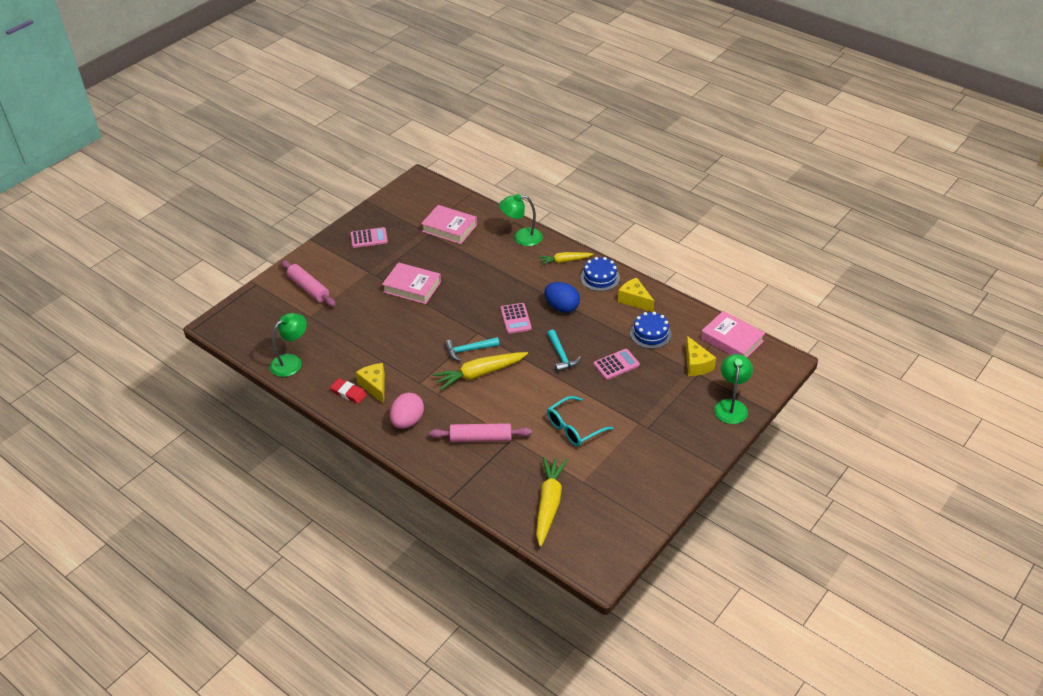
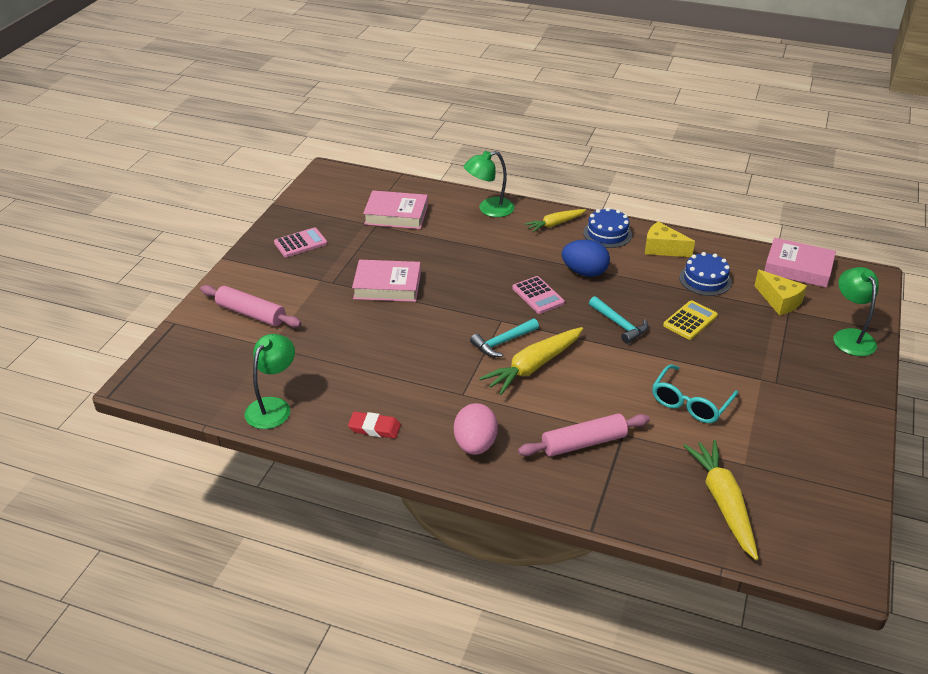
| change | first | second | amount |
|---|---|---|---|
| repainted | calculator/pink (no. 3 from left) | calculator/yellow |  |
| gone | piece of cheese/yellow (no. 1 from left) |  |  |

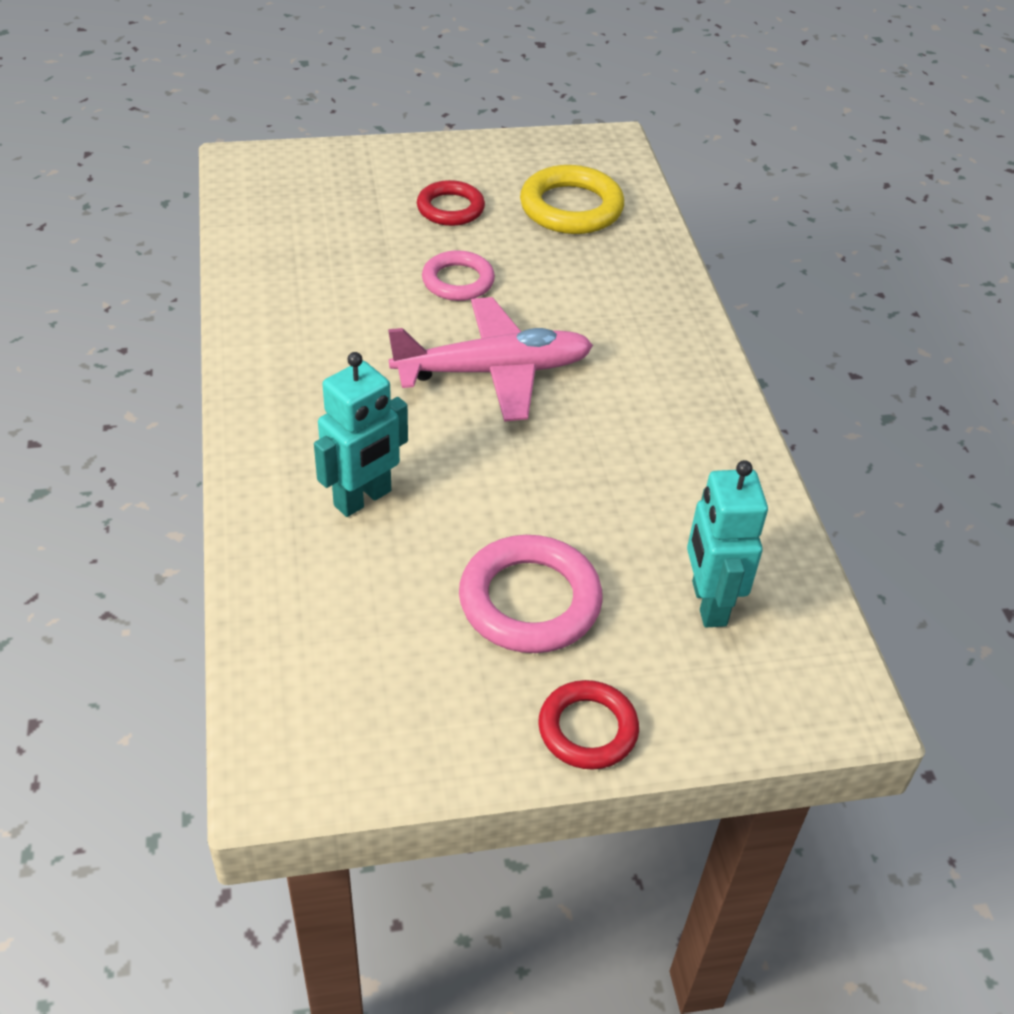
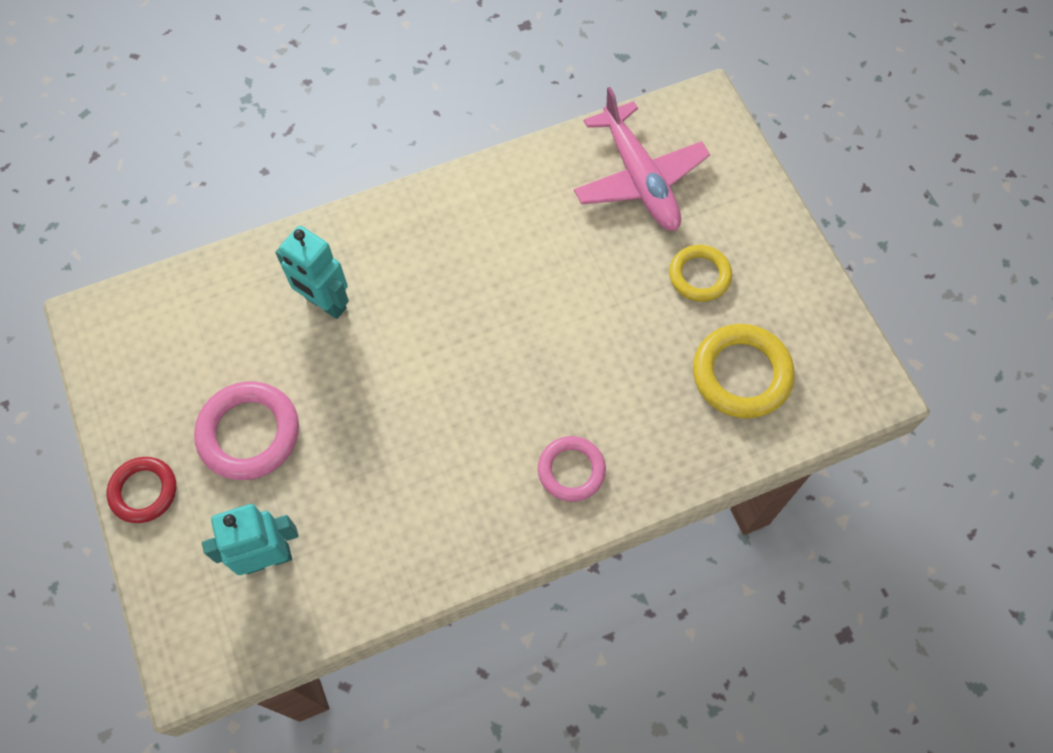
| change | first | second | amount |
|---|---|---|---|
| shifted | torus/pink (no. 1 from left in the first image) | torus/pink (no. 2 from left) |  |
| shifted | aeroplane/pink |  |  |
| repainted | torus/crimson (no. 1 from left) | torus/yellow (no. 1 from left) |  |

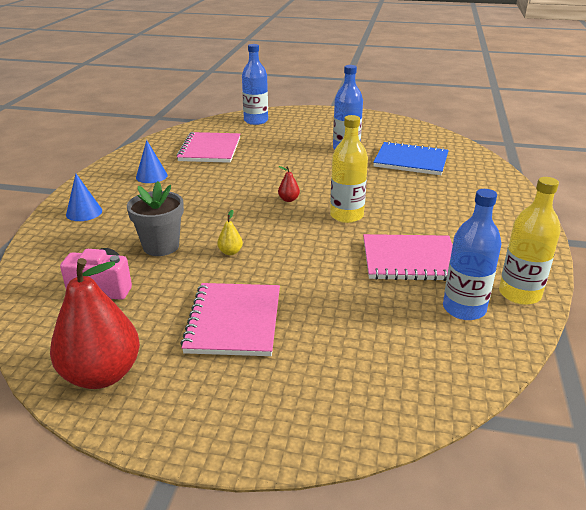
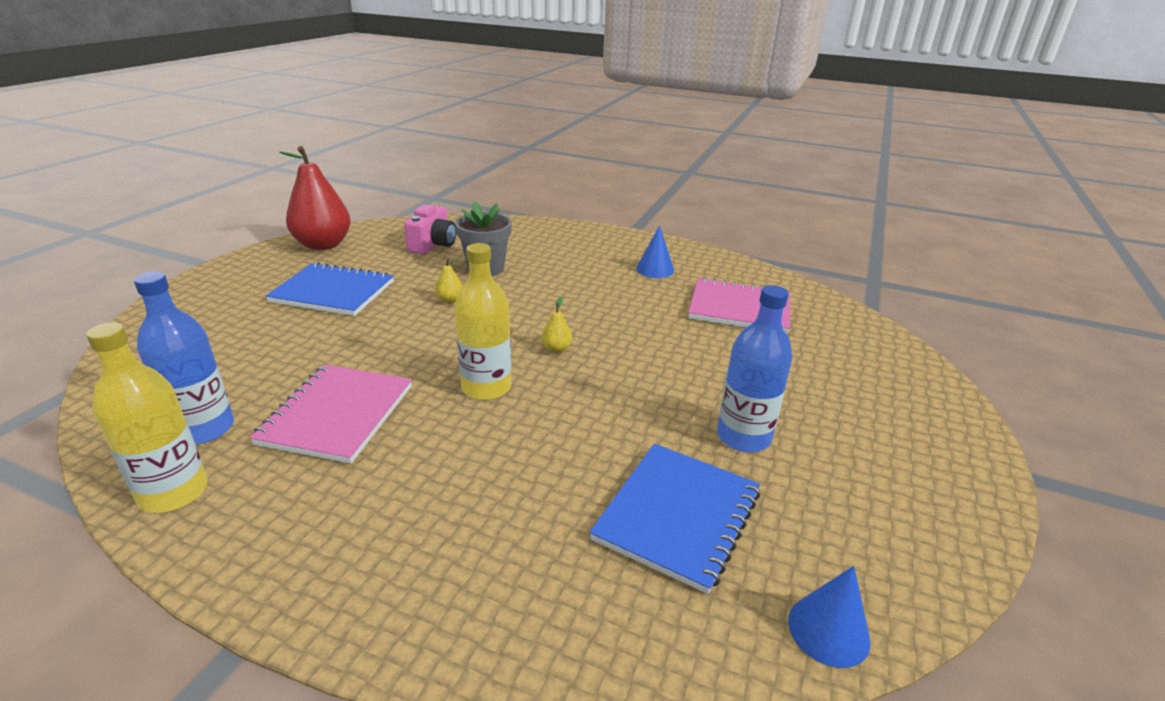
| change | first | second | amount |
|---|---|---|---|
| repainted | notepad/pink (no. 2 from left) | notepad/royal blue (no. 1 from left) |  |
| repainted | pear/crimson (no. 2 from left) | pear/yellow (no. 2 from left) |  |
| shifted | cone shape/royal blue (no. 1 from left in the first image) | cone shape/royal blue (no. 2 from left) |  |
| gone | flask/royal blue (no. 1 from left) |  |  |

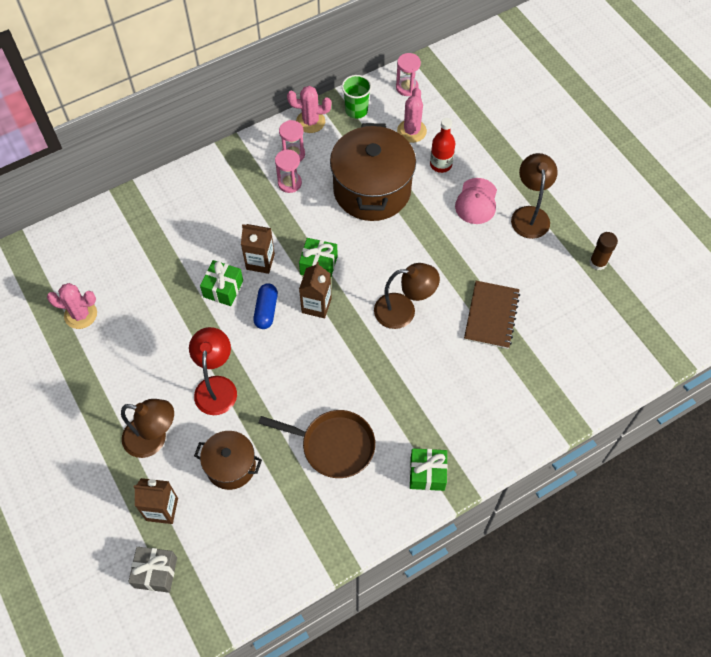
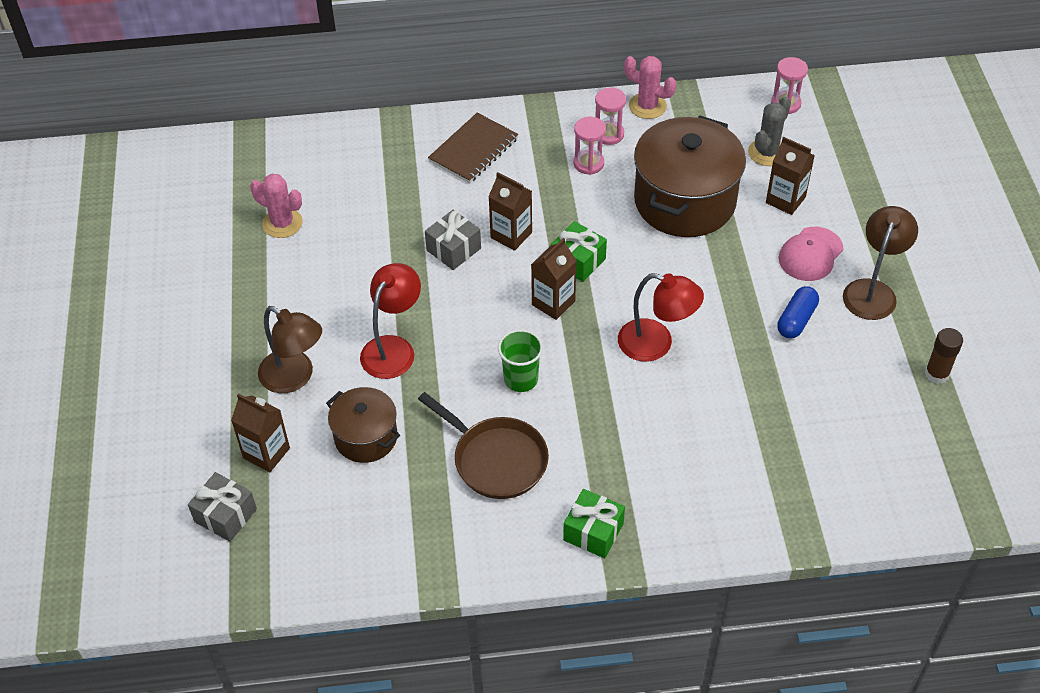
| change | first | second | amount |
|---|---|---|---|
| repainted | wrapped gift/green (no. 1 from left) | wrapped gift/grey (no. 2 from left) |  |
| shifted | notepad/dark brown |  |  |
| shifted | beaker/green |  |  |
| repainted | reading lamp/dark brown (no. 2 from left) | reading lamp/crimson (no. 2 from left) |  |
| repainted | prickly plant/pink (no. 3 from left) | prickly plant/grey |  |
| swapped | flask/crimson | milk carton/dark brown (no. 4 from left) |  |
| shifted | capsule/royal blue |  |  |

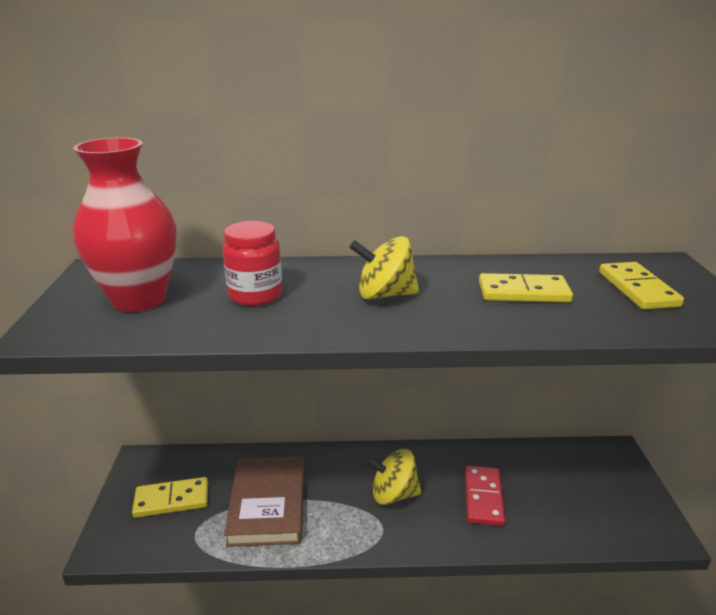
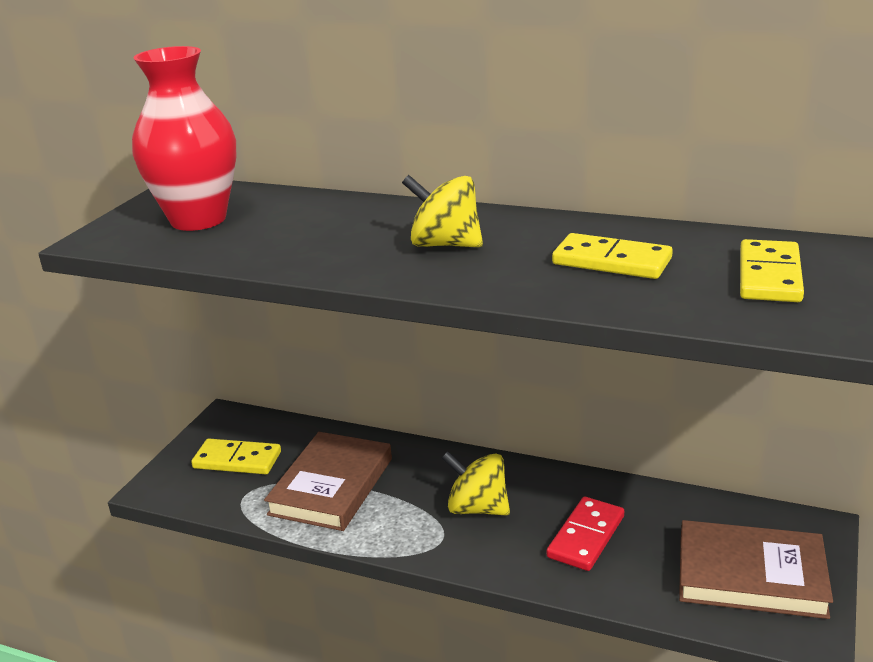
| change | first | second | amount |
|---|---|---|---|
| new |  | hardback/dark brown (no. 2 from left) |  |
| gone | jar/crimson |  |  |

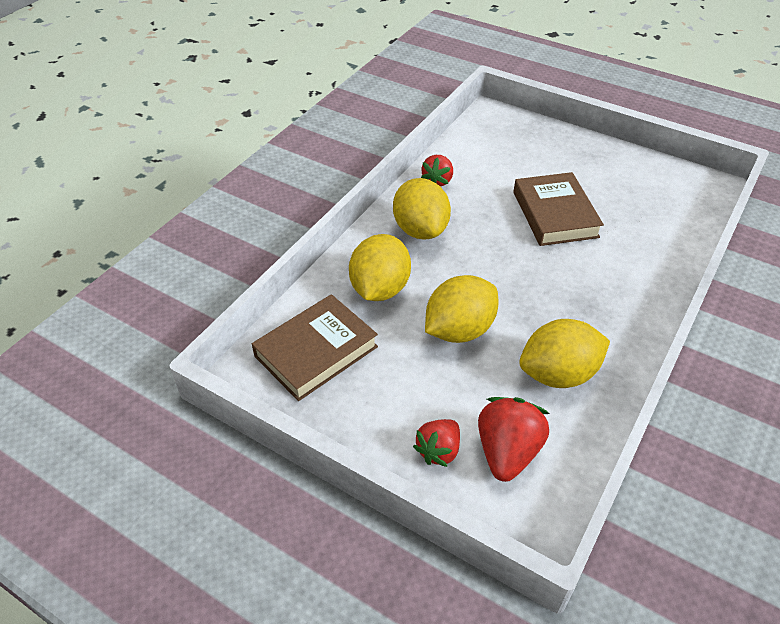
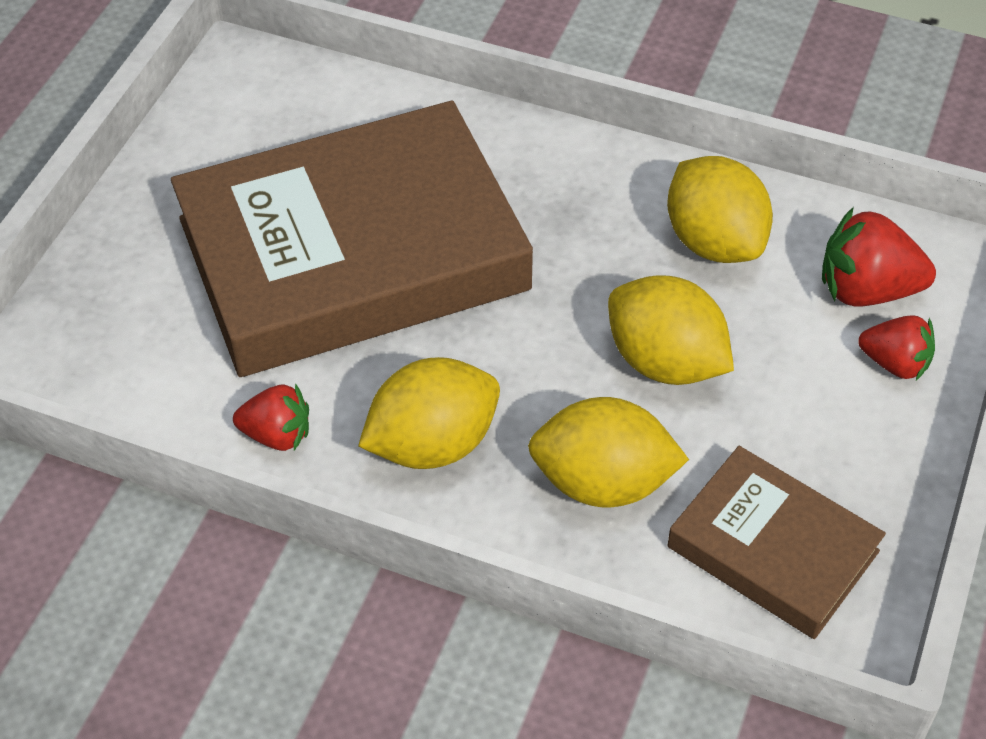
| change | first | second | amount |
|---|---|---|---|
| scaled | hardback/dark brown (no. 2 from left in the first image) | hardback/dark brown (no. 1 from left) | x2.00 |

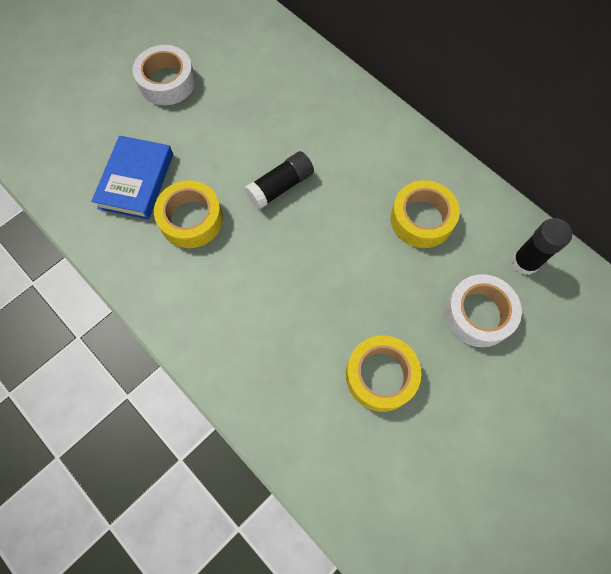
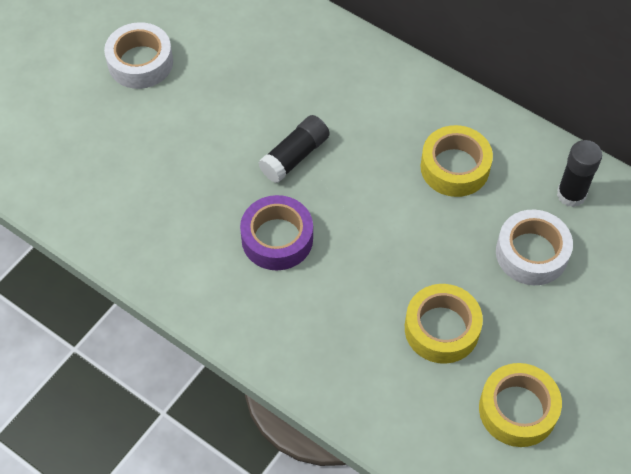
| change | first | second | amount |
|---|---|---|---|
| new |  | sticky tape/violet |  |
| shifted | sticky tape/yellow (no. 1 from left in the first image) | sticky tape/yellow (no. 3 from left) |  |
| gone | hardback/royal blue |  |  |

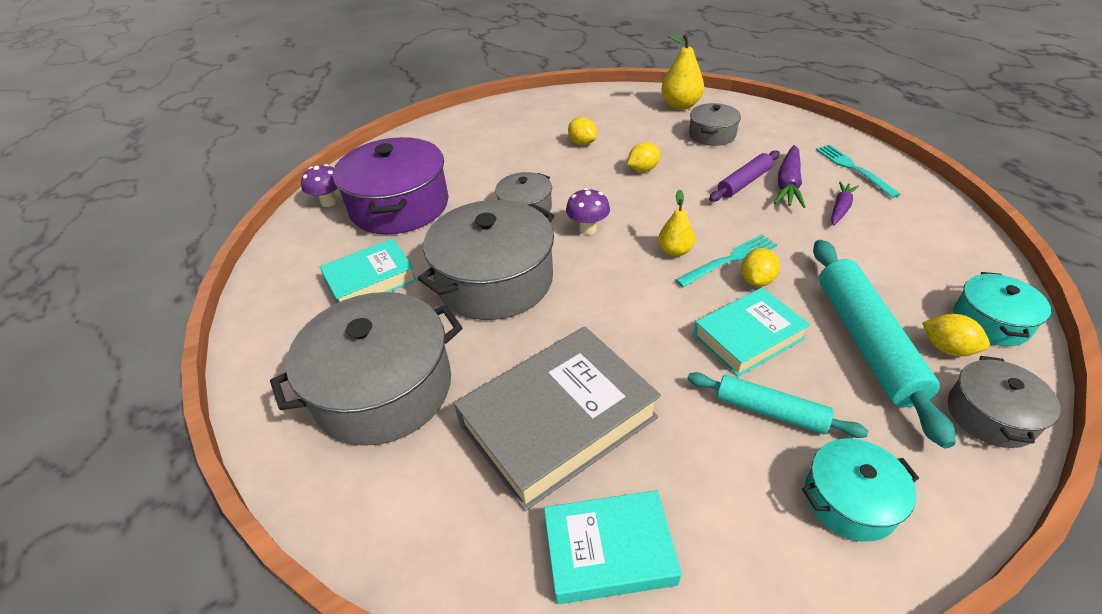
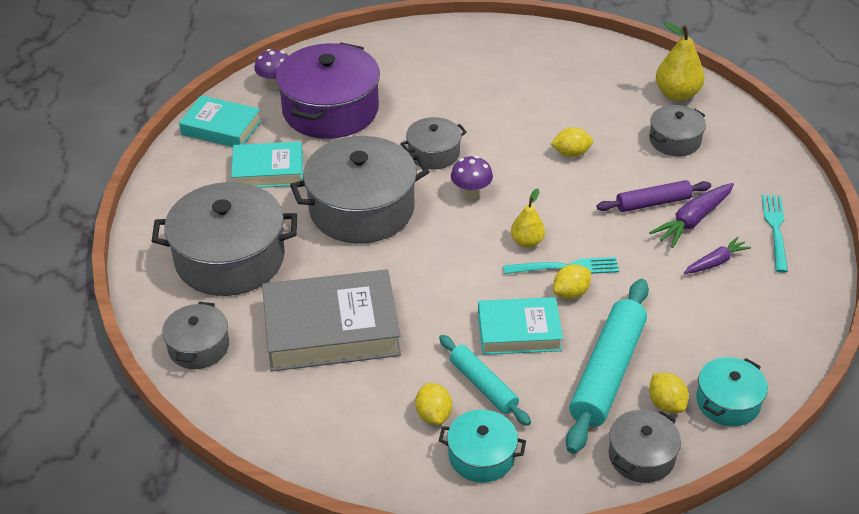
| change | first | second | amount |
|---|---|---|---|
| new |  | stockpot/grey (no. 1 from left) |  |
| shifted | hardback/turquoise (no. 2 from left in the first image) | hardback/turquoise (no. 1 from left) |  |
| shifted | toy lemon/yellow (no. 1 from left) |  |  |

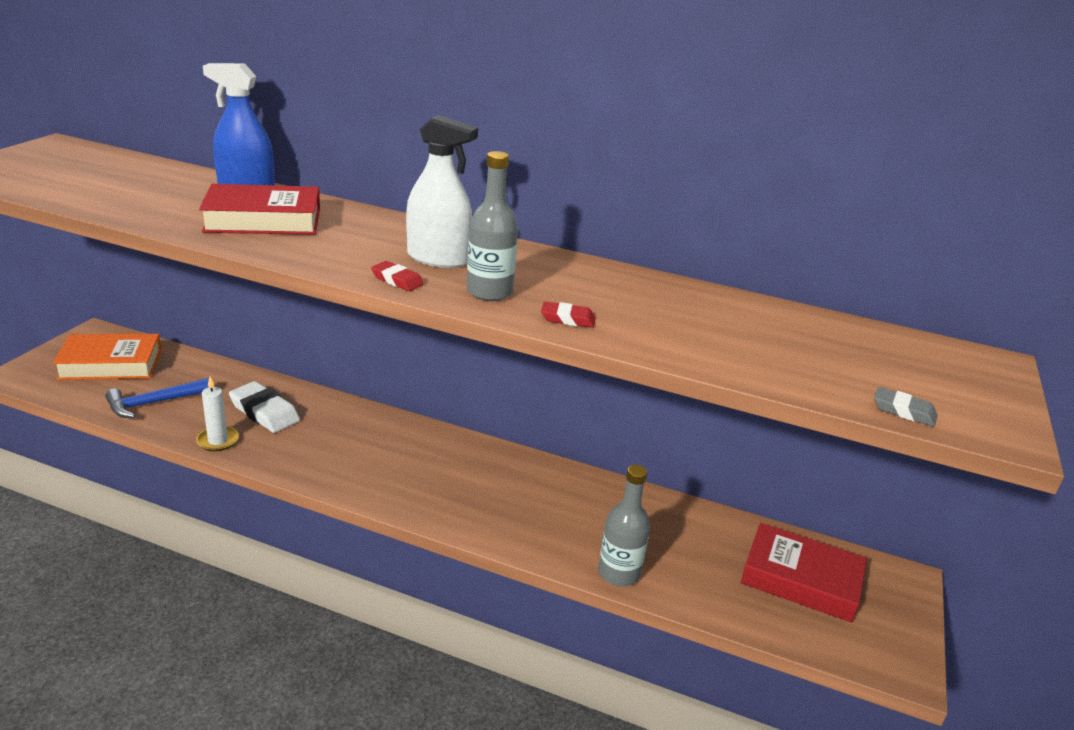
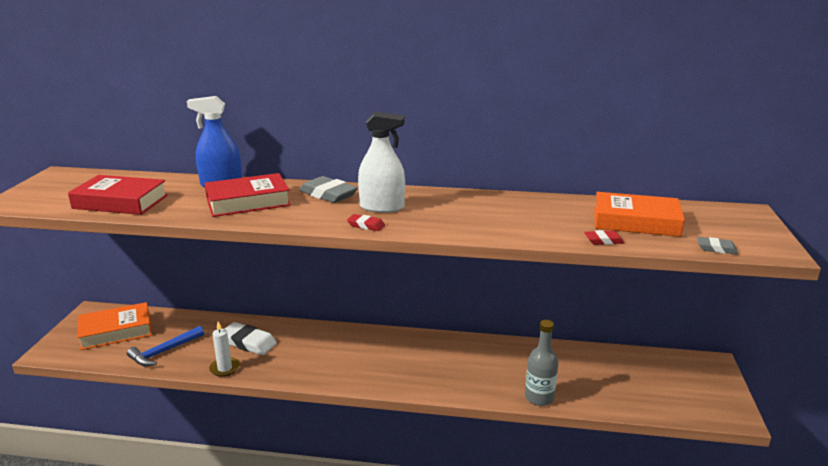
| change | first | second | amount |
|---|---|---|---|
| shifted | hardback/crimson (no. 2 from left in the first image) | hardback/crimson (no. 1 from left) |  |
| new |  | eraser/grey (no. 1 from left) |  |
| shifted | eraser/crimson (no. 2 from left) |  |  |
| new |  | hardback/bright orange (no. 2 from left) |  |
| gone | flask/grey (no. 1 from left) |  |  |

